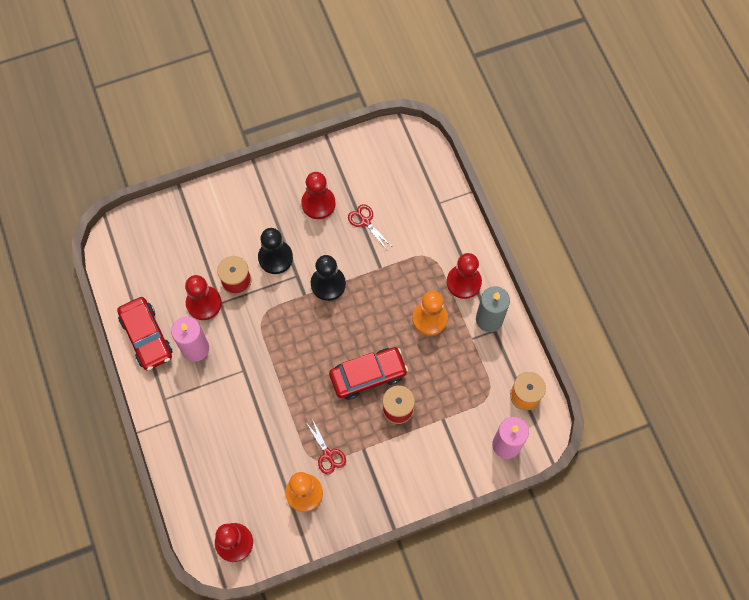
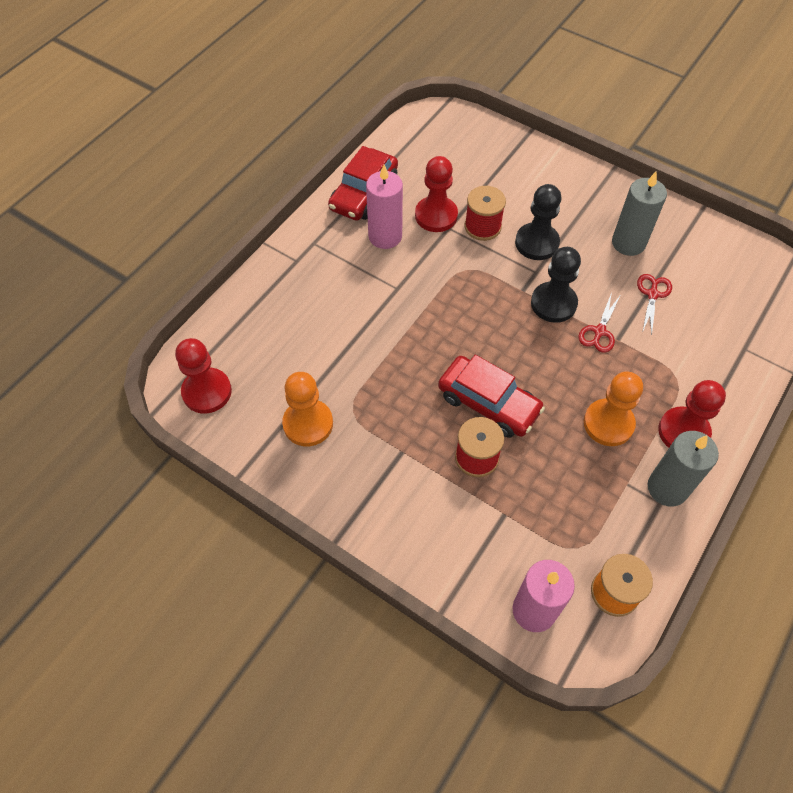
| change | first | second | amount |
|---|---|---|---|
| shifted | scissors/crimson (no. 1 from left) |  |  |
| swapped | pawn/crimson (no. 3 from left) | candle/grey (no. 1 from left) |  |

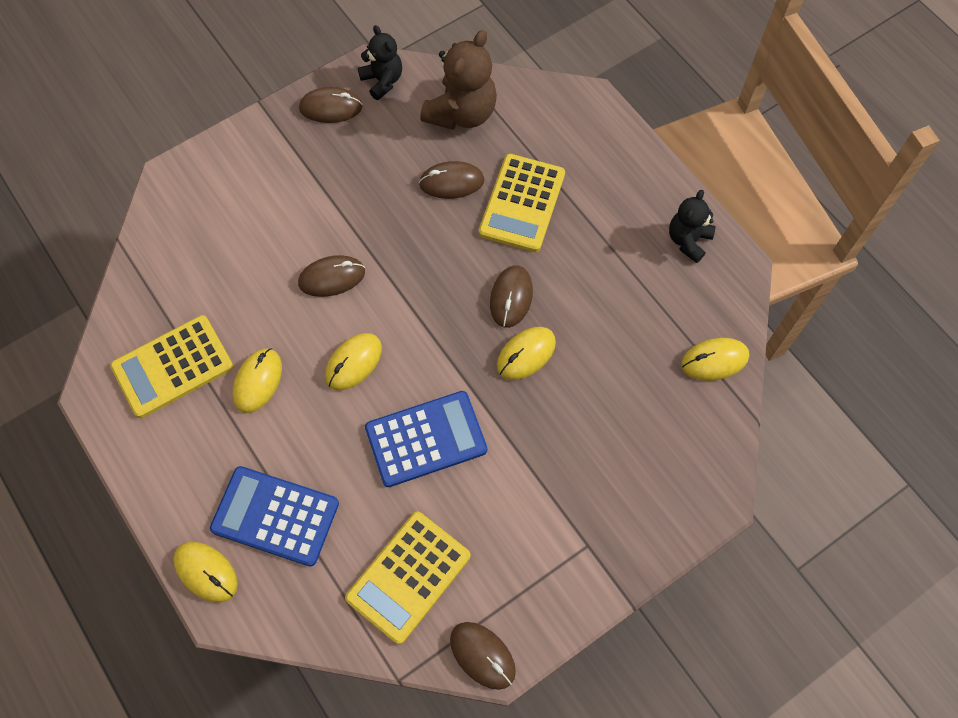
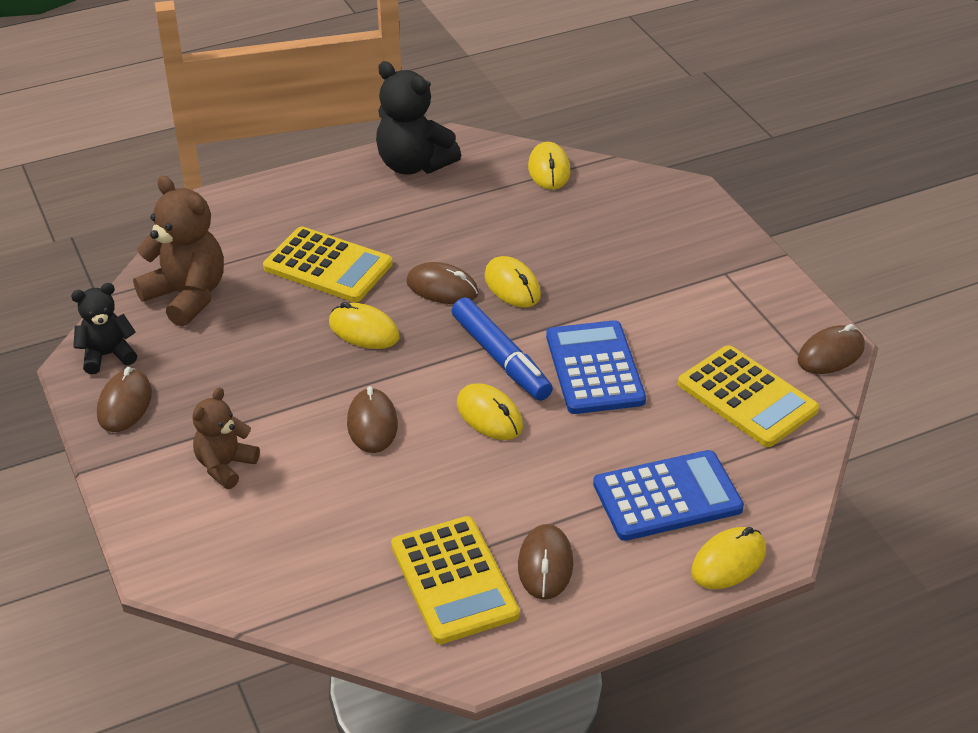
| change | first | second | amount |
|---|---|---|---|
| new |  | teddy/dark brown (no. 2 from left) |  |
| shifted | PC mouse/yellow (no. 2 from left in the first image) | PC mouse/yellow (no. 1 from left) |  |
| scaled | teddy/jet-black (no. 2 from left) |  | x1.62 |
| new |  | marker/royal blue |  |
| shifted | PC mouse/dark brown (no. 3 from left in the first image) | PC mouse/dark brown (no. 4 from left) |  |
| rotated | calculator/royal blue (no. 1 from left in the first image) | calculator/royal blue (no. 2 from left) | 135 degrees counterclockwise |

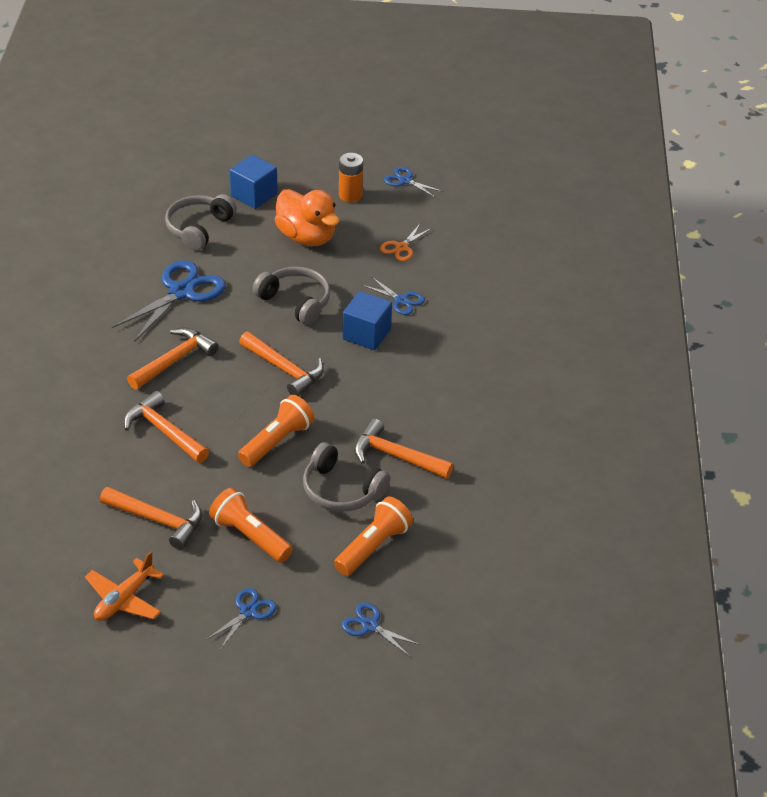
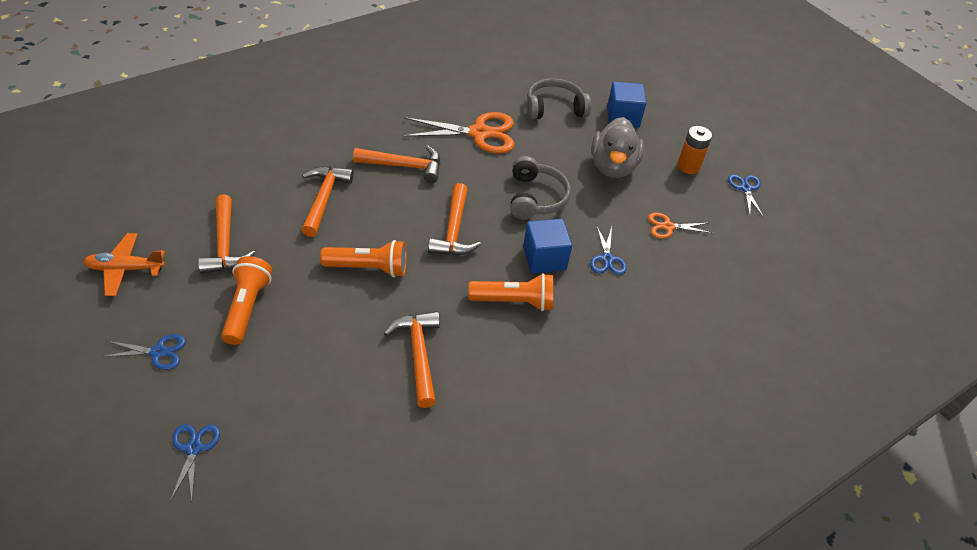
| change | first | second | amount |
|---|---|---|---|
| repainted | scissors/royal blue (no. 1 from left) | scissors/bright orange (no. 1 from left) |  |
| shifted | pocket torch/bright orange (no. 3 from left) |  |  |
| repainted | rubber duck/bright orange | rubber duck/grey |  |
| gone | over-ear headphones/grey (no. 3 from left) |  |  |

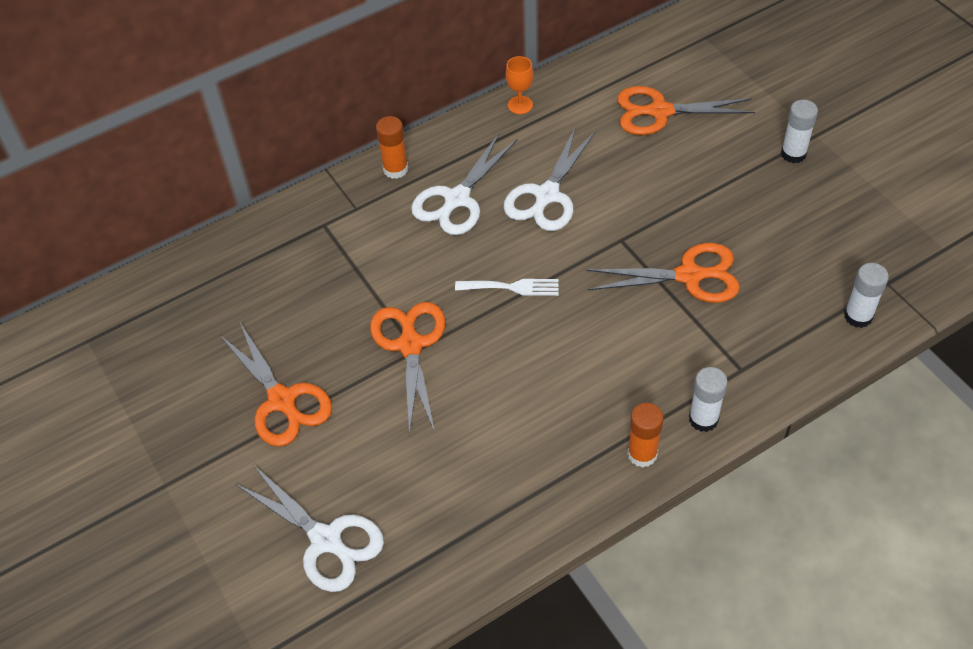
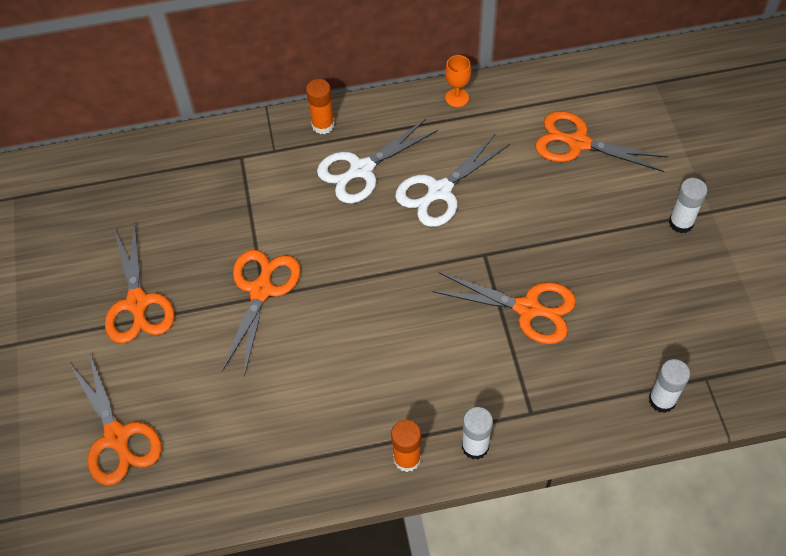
| change | first | second | amount |
|---|---|---|---|
| repainted | scissors/pure white (no. 1 from left) | scissors/bright orange (no. 1 from left) |  |
| gone | table fork/pure white |  |  |

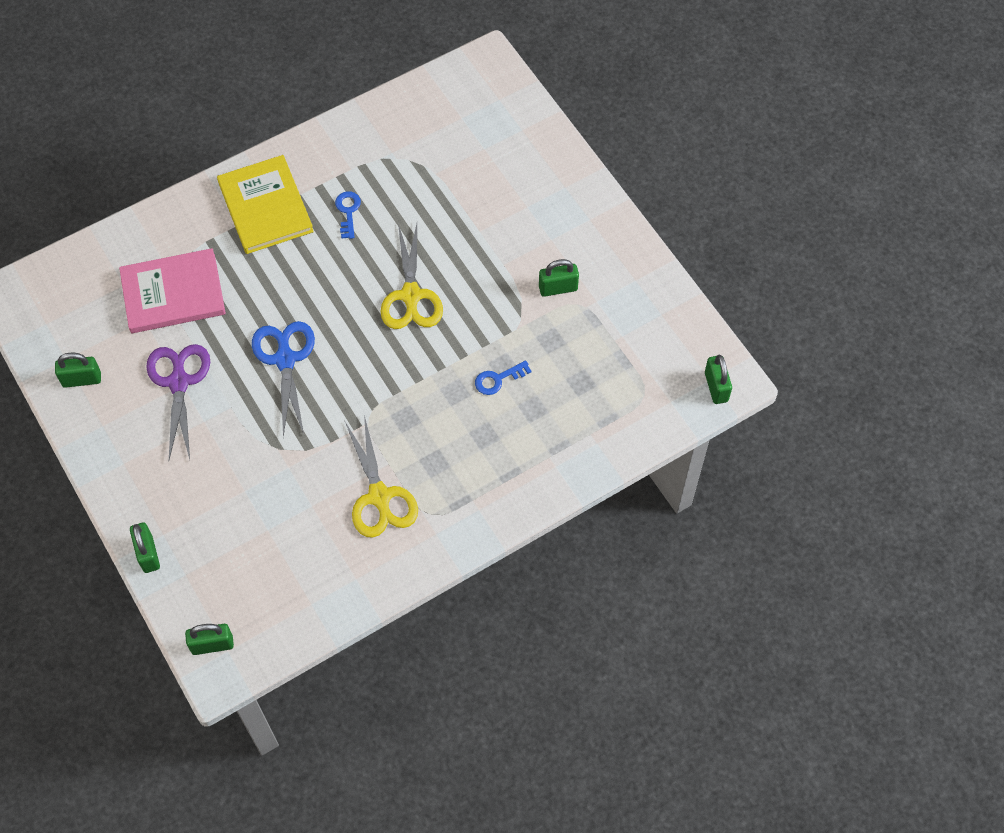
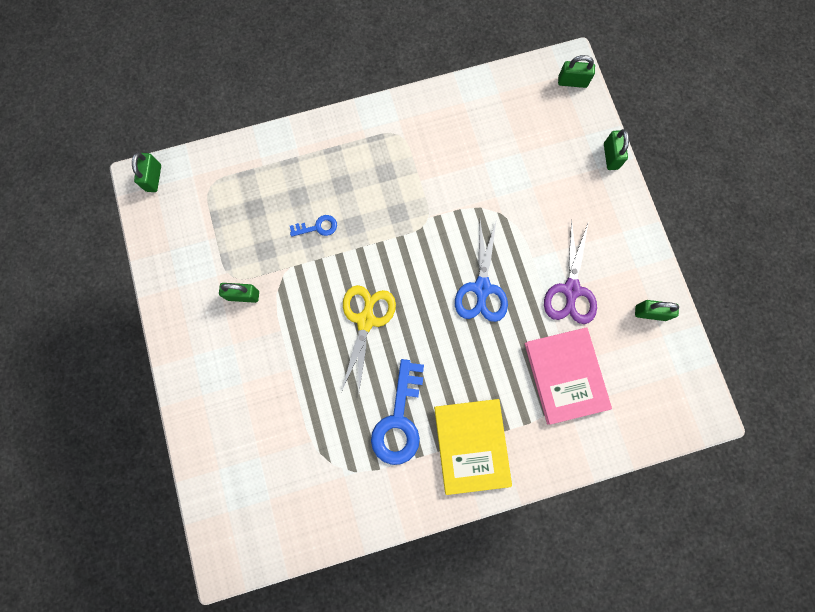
| change | first | second | amount |
|---|---|---|---|
| scaled | key/royal blue (no. 1 from left in the first image) | key/royal blue (no. 2 from left) | x2.04 |
| rotated | hardback/pink |  | 75 degrees clockwise |
| gone | scissors/yellow (no. 1 from left) |  |  |

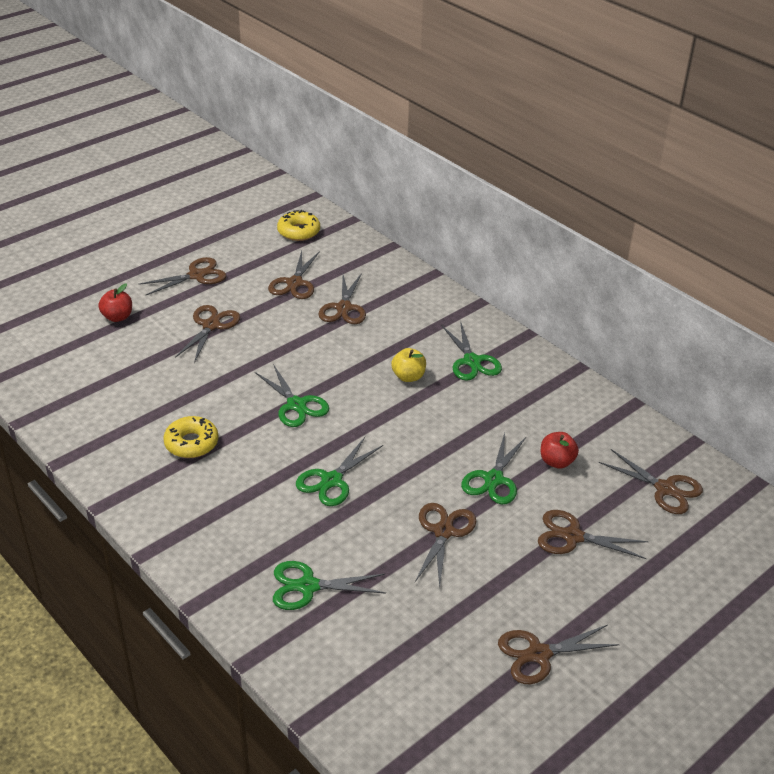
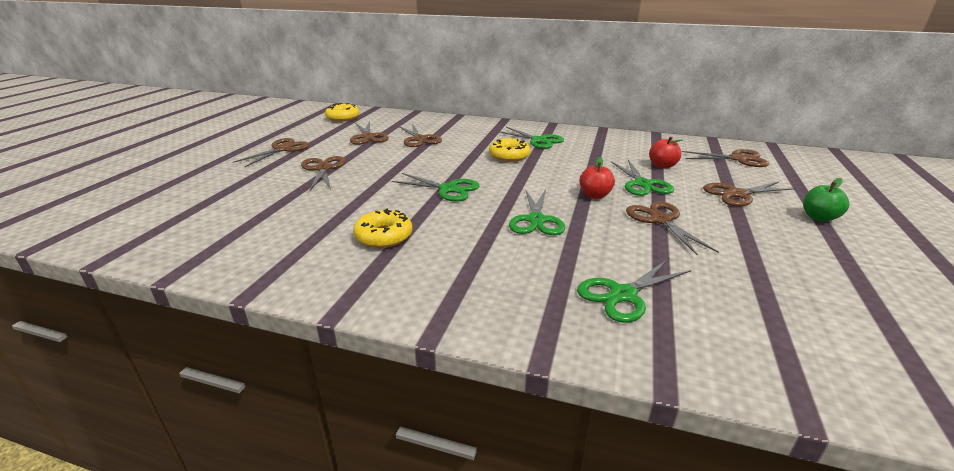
| change | first | second | amount |
|---|---|---|---|
| swapped | apple fruit/yellow | glazed donut/yellow (no. 3 from left) |  |
| shifted | apple fruit/crimson (no. 1 from left) |  |  |
| new |  | apple fruit/green |  |
| gone | scissors/dark brown (no. 6 from left) |  |  |

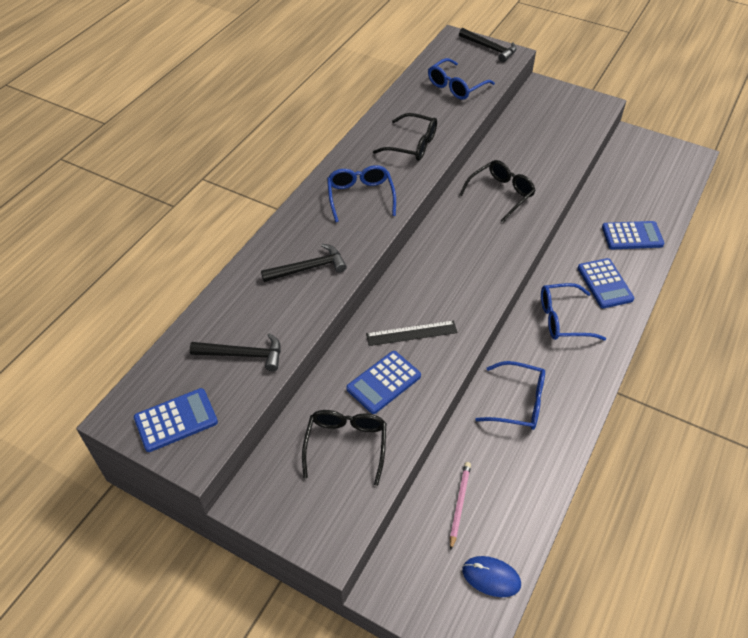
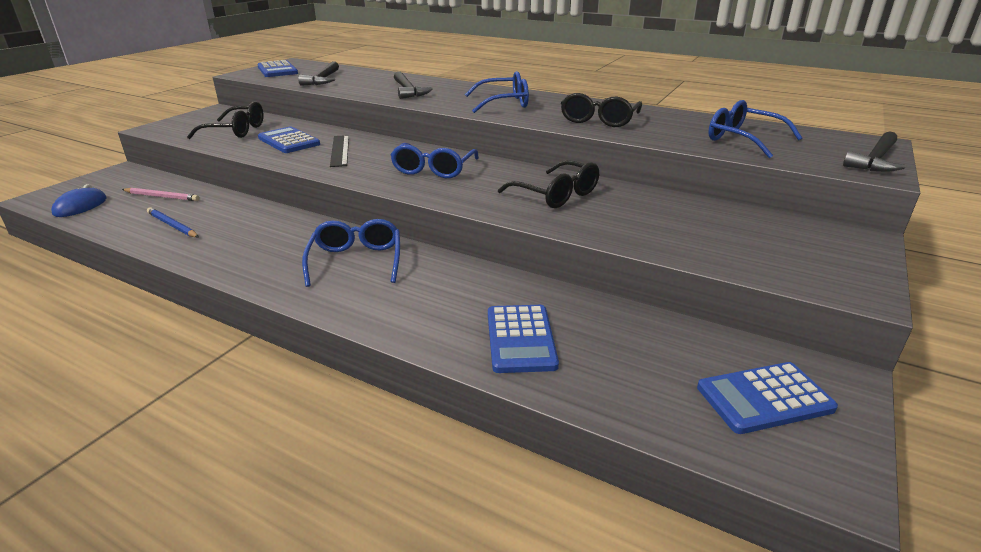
| change | first | second | amount |
|---|---|---|---|
| new |  | wooden pencil/royal blue |  |
| shifted | eyeglasses/royal blue (no. 3 from left in the first image) | eyeglasses/royal blue (no. 2 from left) |  |
| shifted | calculator/royal blue (no. 3 from left in the first image) | calculator/royal blue (no. 4 from left) |  |

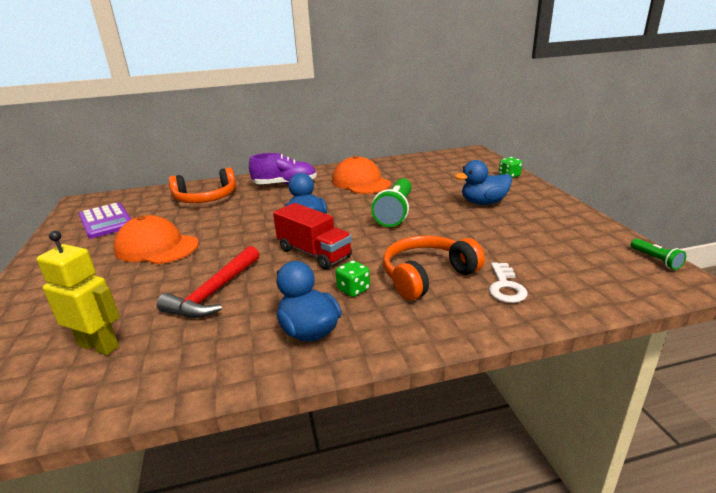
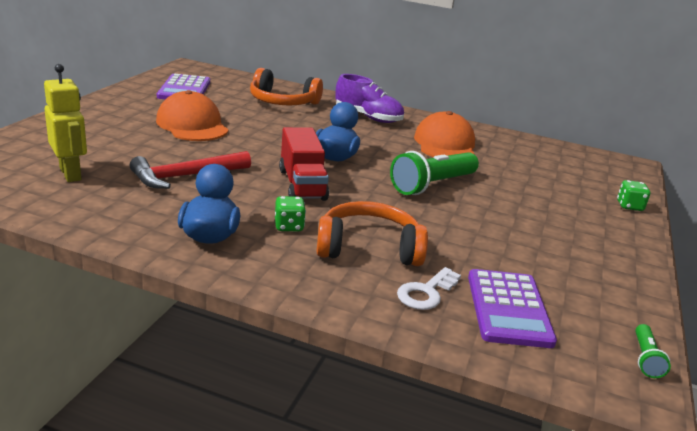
| change | first | second | amount |
|---|---|---|---|
| new |  | calculator/violet (no. 2 from left) |  |
| gone | rubber duck/royal blue (no. 3 from left) |  |  |

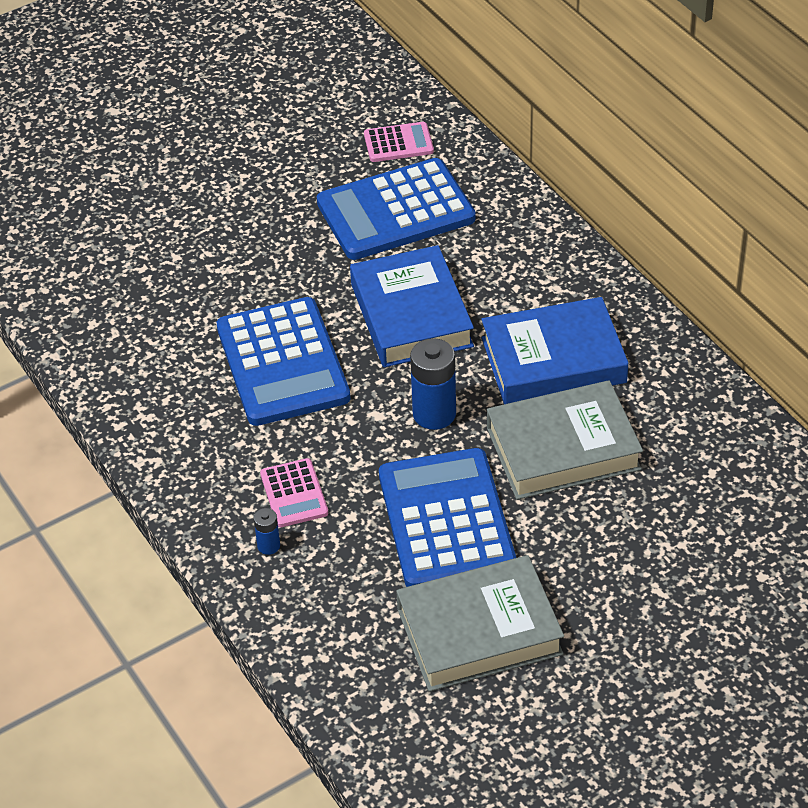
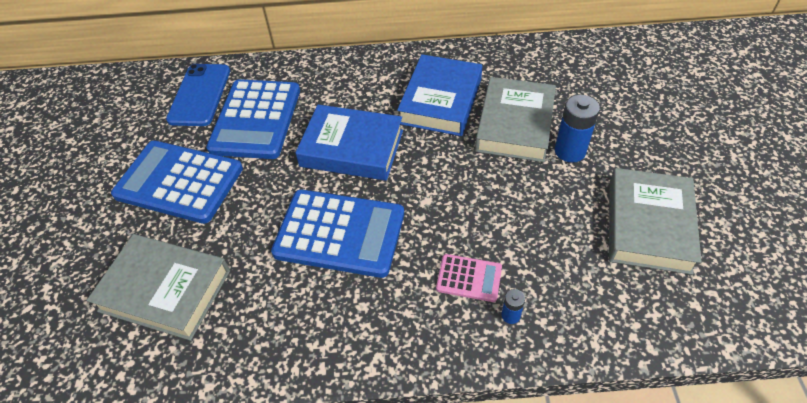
| change | first | second | amount |
|---|---|---|---|
| new |  | hardback/grey (no. 1 from left) |  |
| shifted | calculator/royal blue (no. 3 from left in the first image) | calculator/royal blue (no. 1 from left) |  |
| swapped | calculator/pink (no. 2 from left) | smartphone/royal blue |  |
| shifted | power cell/royal blue (no. 2 from left) |  |  |

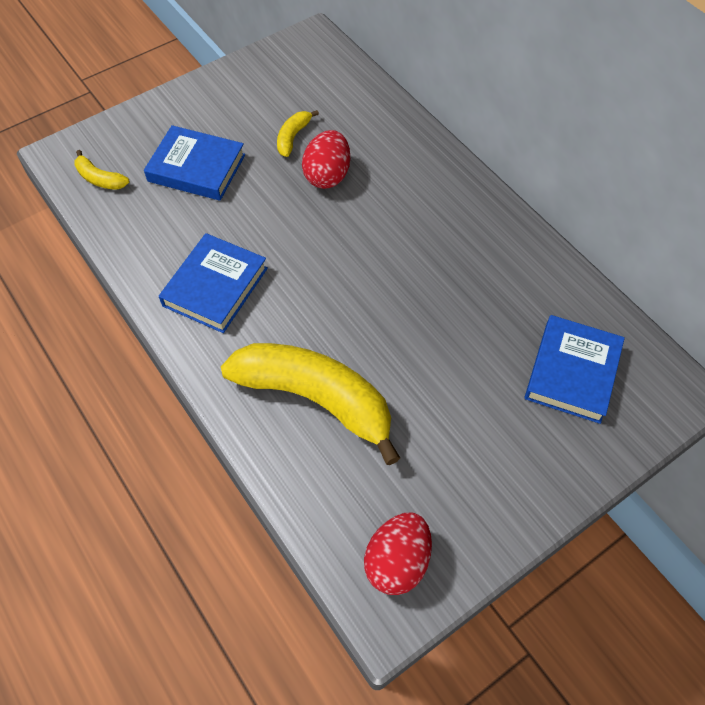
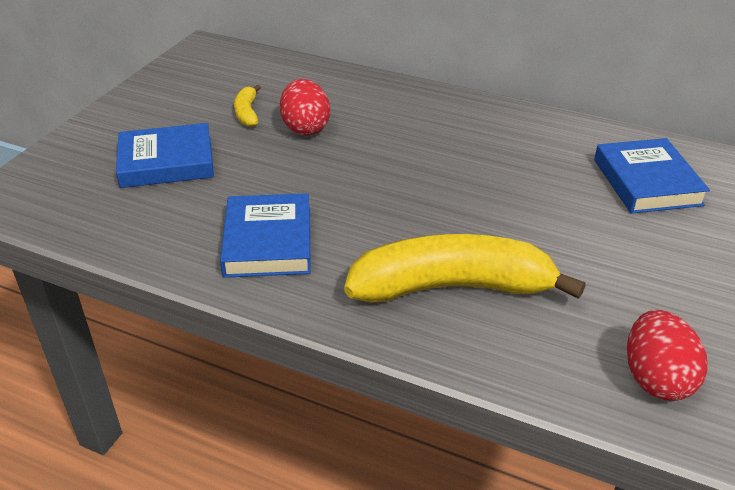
| change | first | second | amount |
|---|---|---|---|
| gone | toy banana/yellow (no. 1 from left) |  |  |

